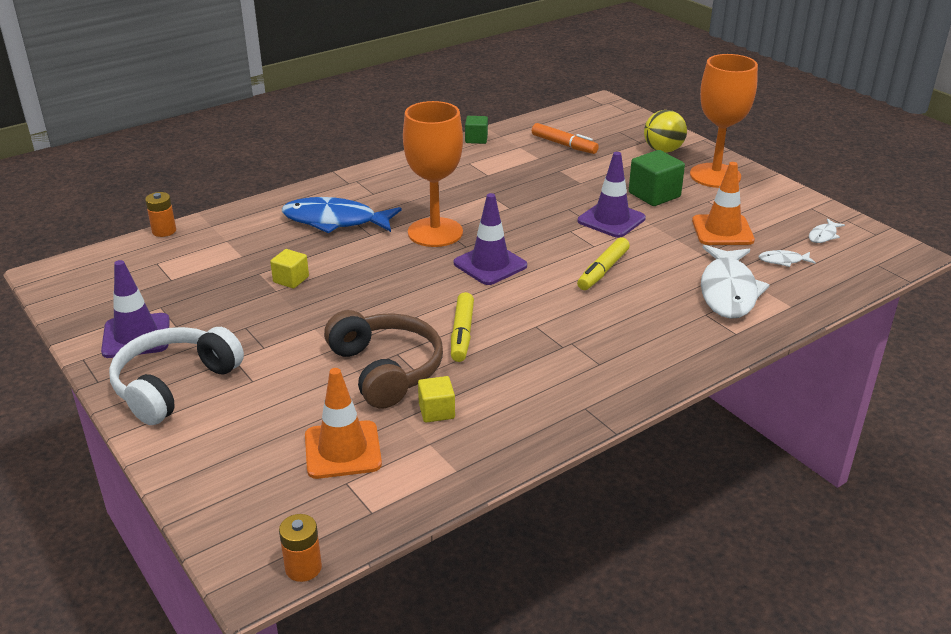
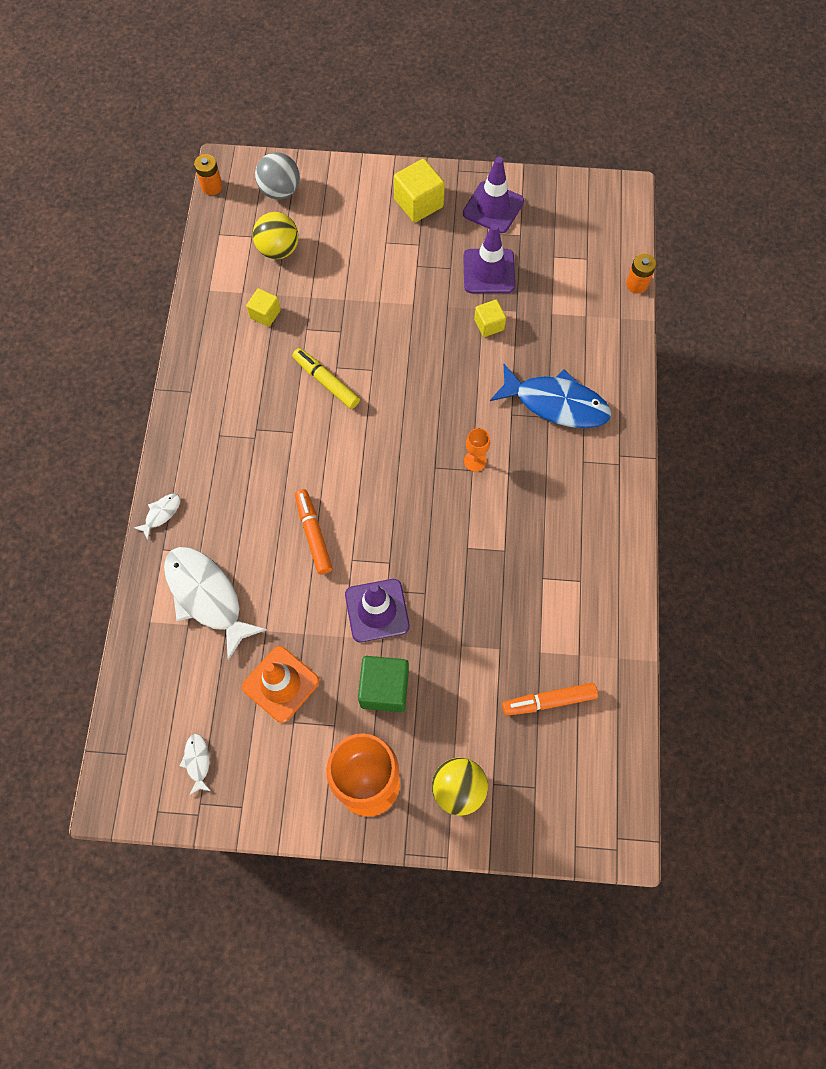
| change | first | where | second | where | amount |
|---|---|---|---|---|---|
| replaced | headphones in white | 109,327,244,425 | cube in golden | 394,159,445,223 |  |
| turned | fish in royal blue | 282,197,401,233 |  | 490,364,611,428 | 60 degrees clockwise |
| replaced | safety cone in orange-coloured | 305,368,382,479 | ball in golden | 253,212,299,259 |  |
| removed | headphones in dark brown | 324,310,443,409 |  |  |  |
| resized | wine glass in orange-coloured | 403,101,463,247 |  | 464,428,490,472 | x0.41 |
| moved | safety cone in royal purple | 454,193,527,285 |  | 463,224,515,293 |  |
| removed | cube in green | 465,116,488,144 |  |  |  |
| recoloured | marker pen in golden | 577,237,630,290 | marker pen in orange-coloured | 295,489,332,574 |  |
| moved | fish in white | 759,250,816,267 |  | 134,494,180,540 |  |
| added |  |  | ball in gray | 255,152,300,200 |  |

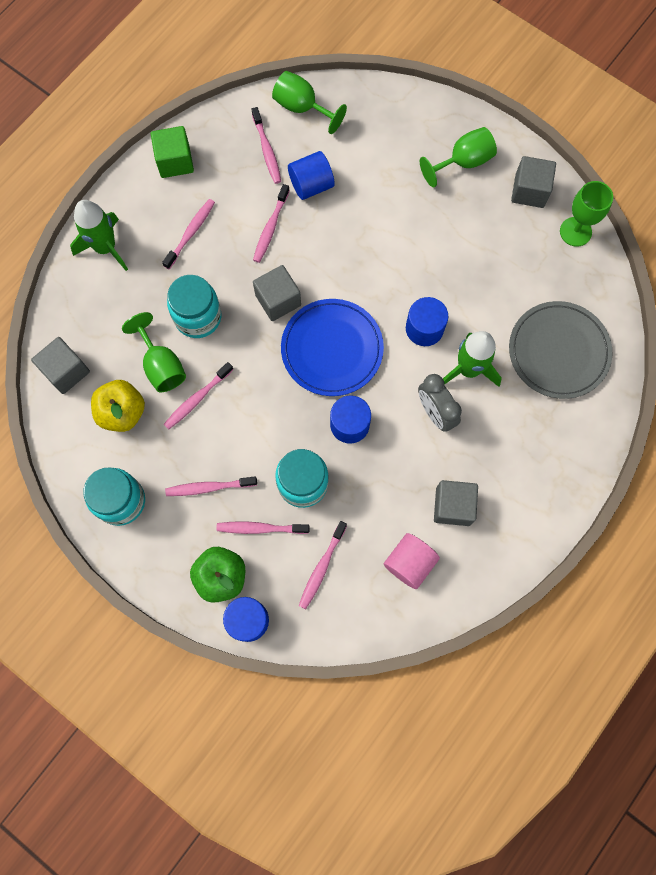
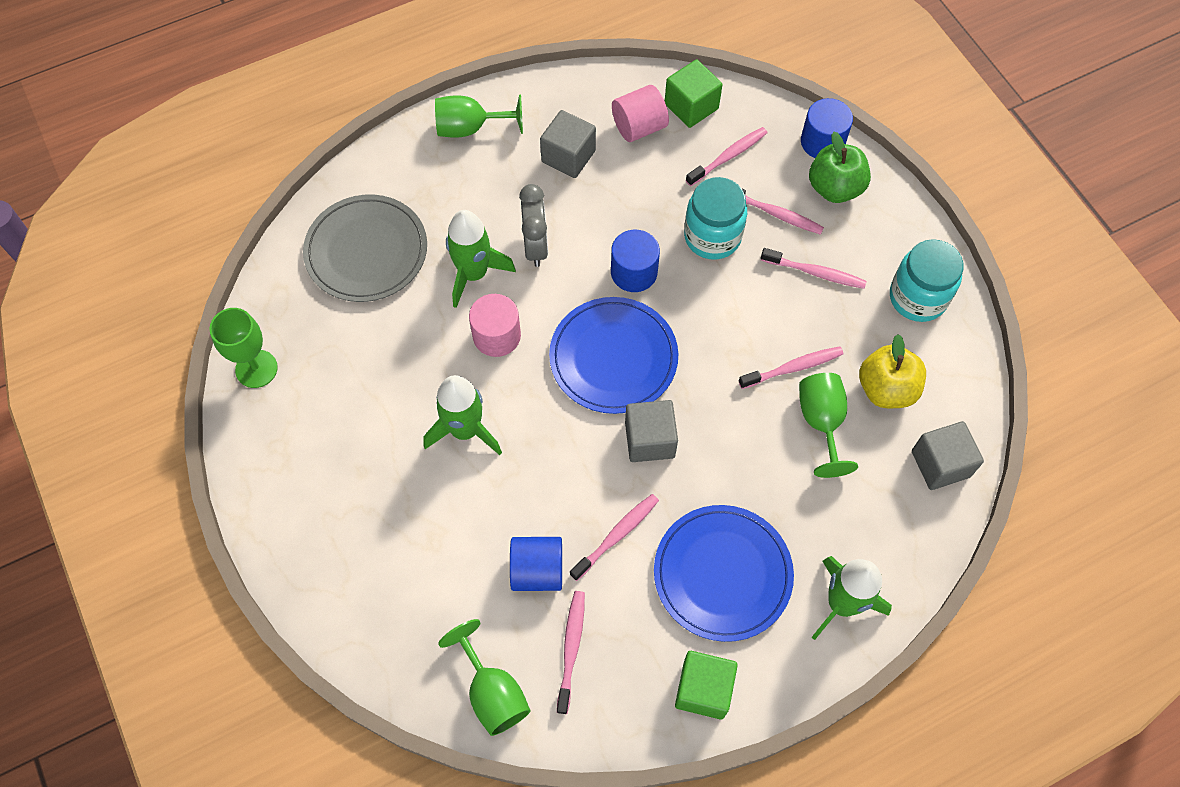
| change | first | where | second | where | amount |
|---|---|---|---|---|---|
| replaced | toothbrush in rosy | 162,199,215,269 | flat dish in royal blue | 654,505,794,642 |  |
| removed | jar in teal | 167,275,221,338 |  |  |  |
| recoloured | cylinder shape in royal blue | 406,297,448,346 | cylinder shape in rosy | 469,294,521,357 |  |
| moved | wine glass in green | 420,127,497,188 |  | 435,95,523,138 |  |
| removed | cube in gray | 511,156,556,208 |  |  |  |
| added |  |  | rocket in green | 423,375,502,455 |  |
| added |  |  | cube in green | 665,59,723,128 |  |

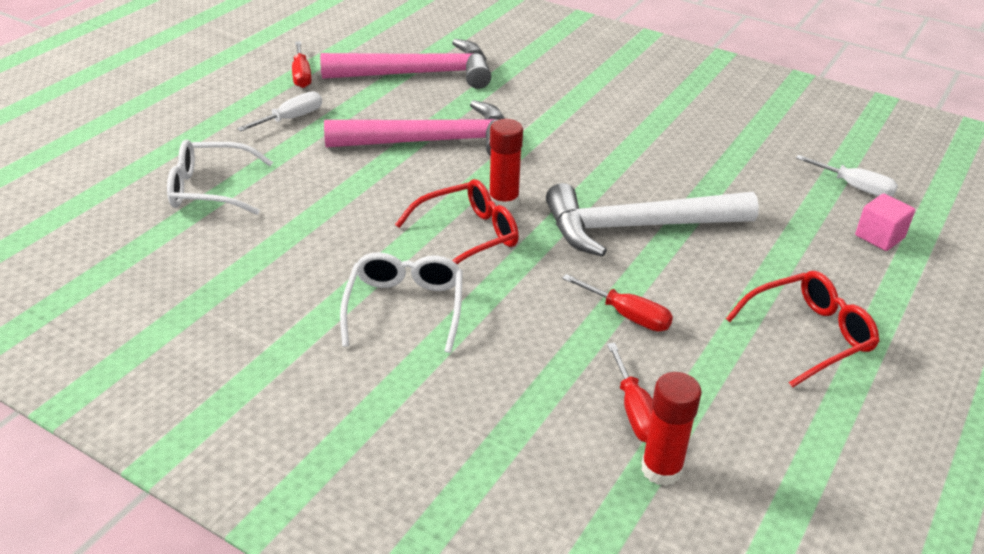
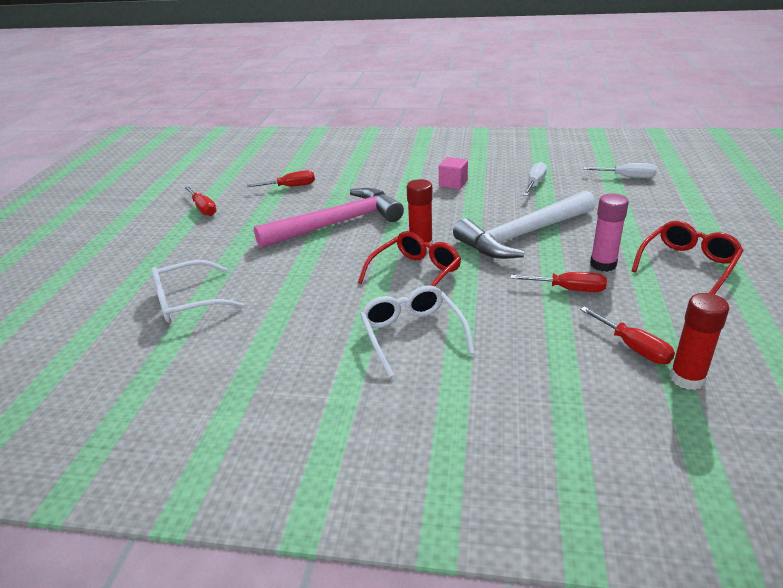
| change | first | where | second | where | amount |
|---|---|---|---|---|---|
| moved | screwdriver in white | 237,91,322,131 |  | 523,162,547,196 |  |
| replaced | hammer in rosy | 320,39,492,89 | screwdriver in crimson | 247,170,315,187 |  |
| moved | cube in rosy | 855,193,915,251 |  | 439,157,468,189 |  |
| added |  |  | glue in rosy | 590,193,629,272 |  |

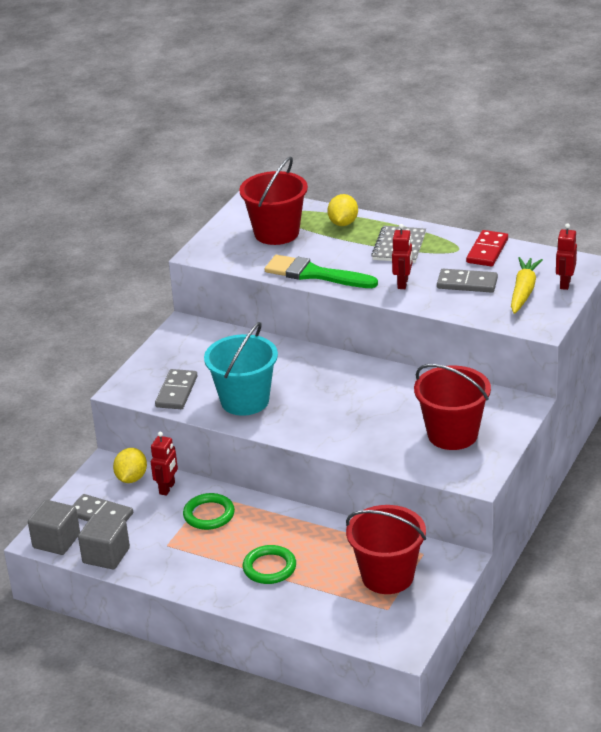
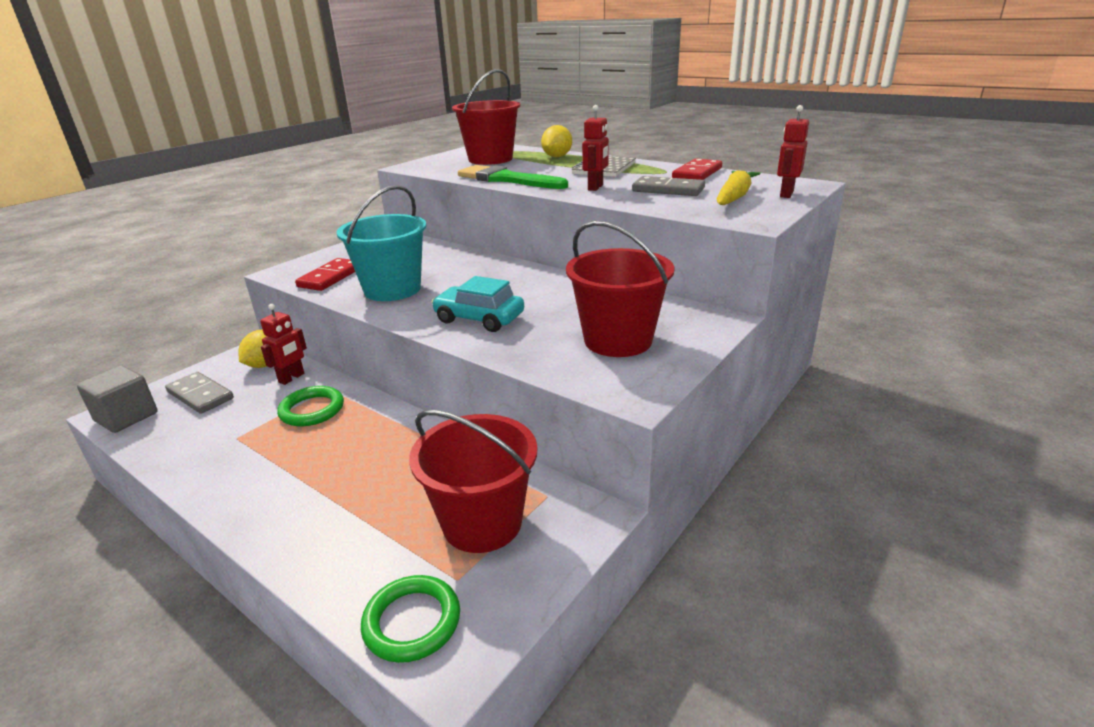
| change | first | where | second | where | amount |
|---|---|---|---|---|---|
| removed | cube in gray | 78,514,130,569 |  |  |  |
| recoloured | domino piece in gray | 155,369,197,409 | domino piece in crimson | 295,258,355,291 |  |
| moved | hoop in green | 243,545,296,584 |  | 361,575,460,663 |  |
| added |  |  | car in teal | 432,276,524,332 |  |

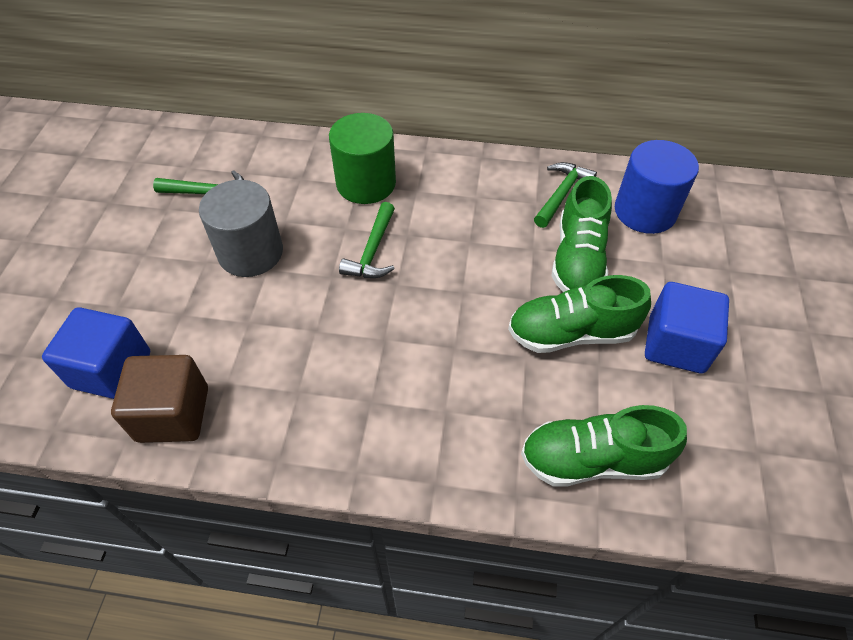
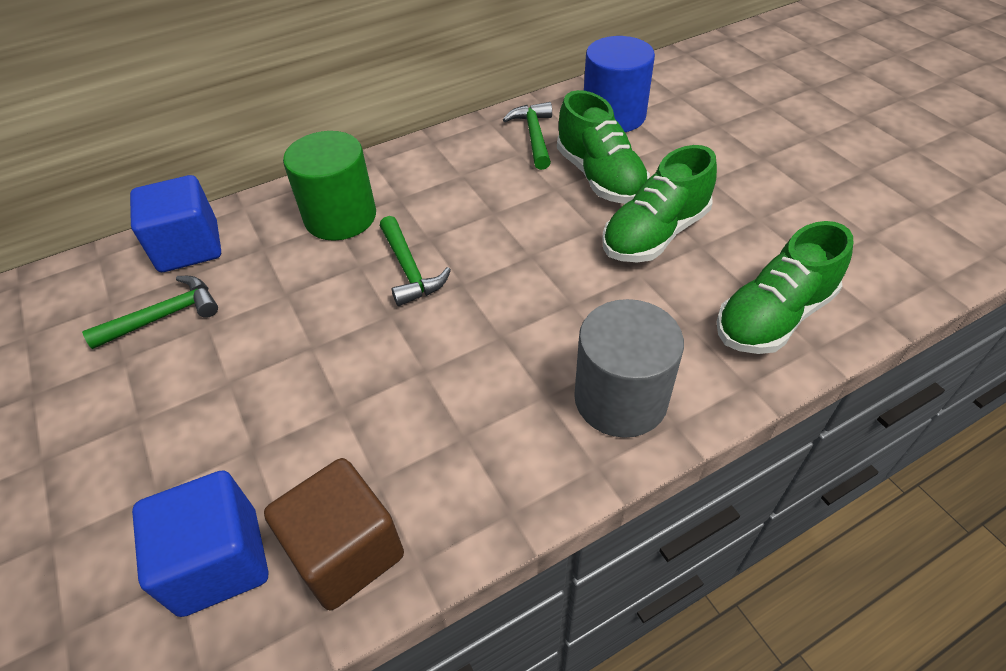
| change | first | where | second | where | amount |
|---|---|---|---|---|---|
| moved | cylinder shape in gray | 199,180,283,277 |  | 574,299,684,438 |  |
| moved | cube in royal blue | 645,282,729,373 |  | 130,175,221,272 |  |

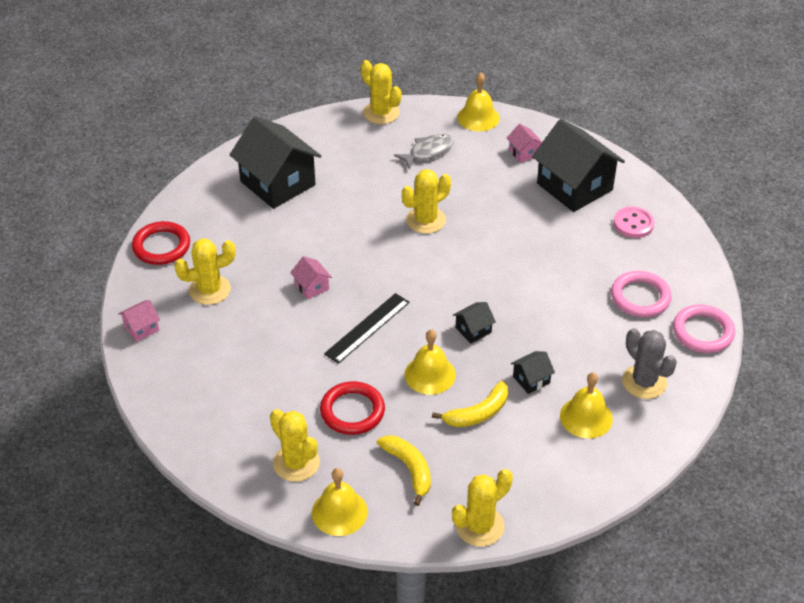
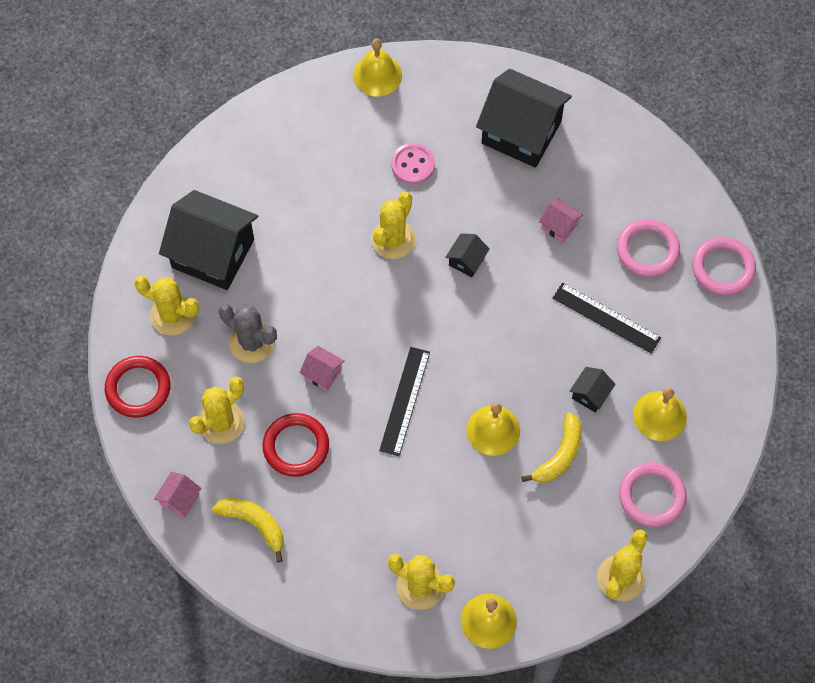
| change | first | where | second | where | amount |
|---|---|---|---|---|---|
| moved | hoop in crimson | 320,381,385,435 |  | 262,413,329,477 |  |
| moved | cactus in golden | 361,60,402,124 |  | 134,276,199,335 |  |
| moved | banana in golden | 377,435,431,506 |  | 212,498,284,562 |  |
| removed | fish in gray | 394,134,454,169 |  |  |  |
| moved | cottage in black | 453,302,496,343 |  | 445,233,490,277 |  |
| moved | cottage in rosy | 507,124,542,163 |  | 539,198,583,243 |  |
| moved | shirt button in rosy | 614,207,655,238 |  | 391,143,435,184 |  |
| moved | cactus in gray | 622,328,677,399 |  | 219,304,277,363 |  |
| added |  |  | straightedge in black | 552,283,661,353 |  |
| added |  |  | hoop in rosy | 619,462,687,527 |  |

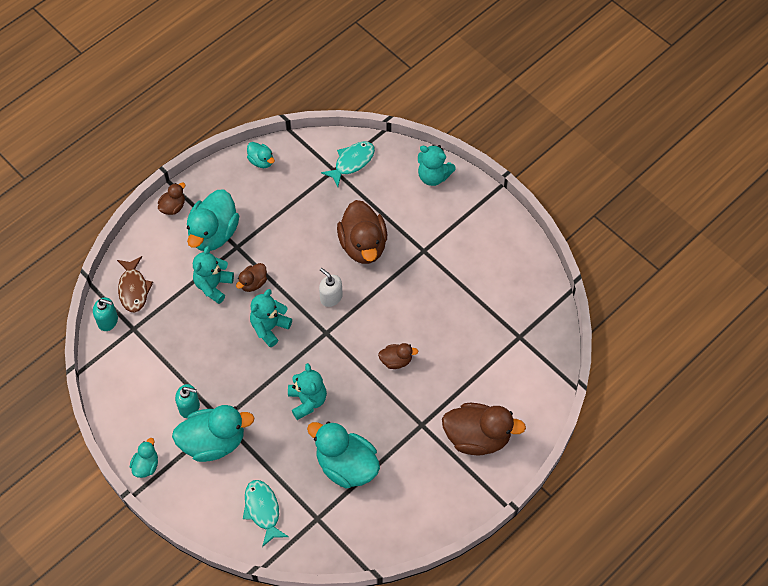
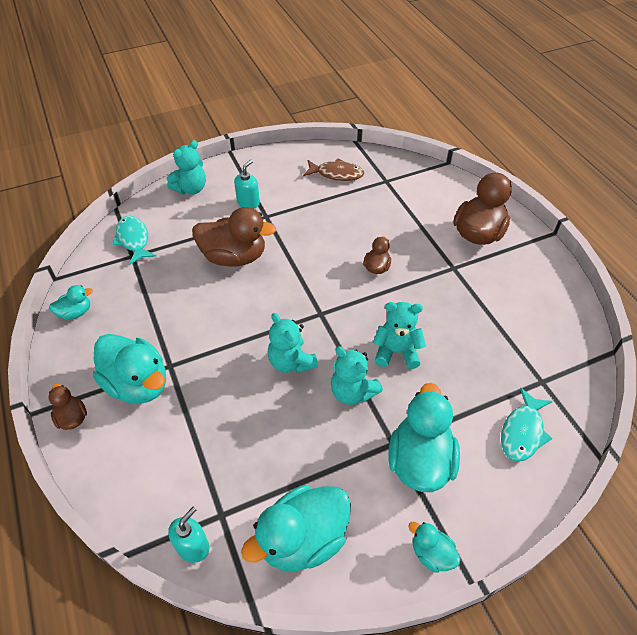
| change | first | where | second | where | amount |
|---|---|---|---|---|---|
| moved | fish in dark brown | 117,256,153,312 |  | 303,159,364,181 |  |
| moved | soap pump in teal | 175,384,200,418 |  | 234,160,260,209 |  |
| moved | teddy in teal | 193,246,234,304 |  | 331,346,383,405 |  |
| removed | rubber duck in dark brown | 236,263,267,292 |  |  |  |
| turned | fish in teal | 243,480,289,547 |  | 501,388,553,462 | 60 degrees counterclockwise |
| moved | rubber duck in teal | 307,422,380,488 |  | 241,485,351,571 |  |
| removed | soap pump in white | 319,268,343,307 |  |  |  |

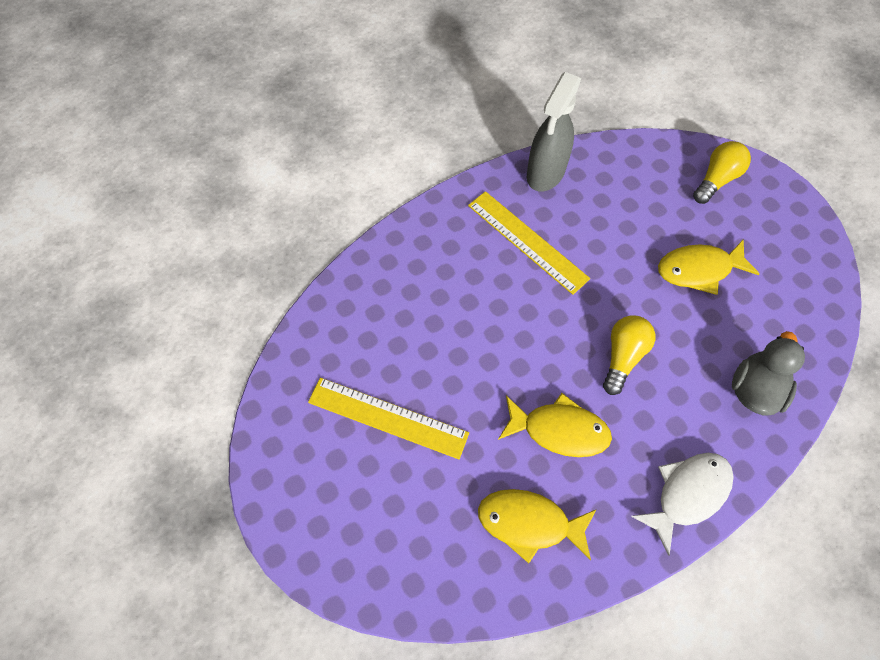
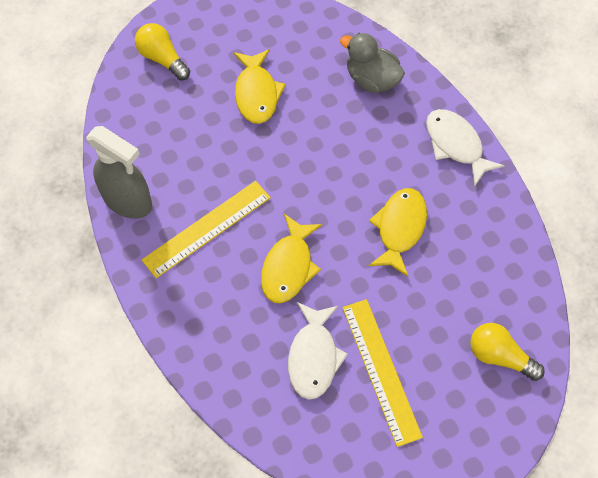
| change | first | where | second | where | amount |
|---|---|---|---|---|---|
| turned | straightedge in golden | 308,378,469,459 |  | 343,299,423,447 | 45 degrees counterclockwise |
| moved | fish in golden | 478,489,597,563 |  | 261,214,322,303 |  |
| moved | bulb in golden | 603,315,656,395 |  | 470,323,545,381 |  |
| added |  |  | fish in white | 288,302,348,400 |  |

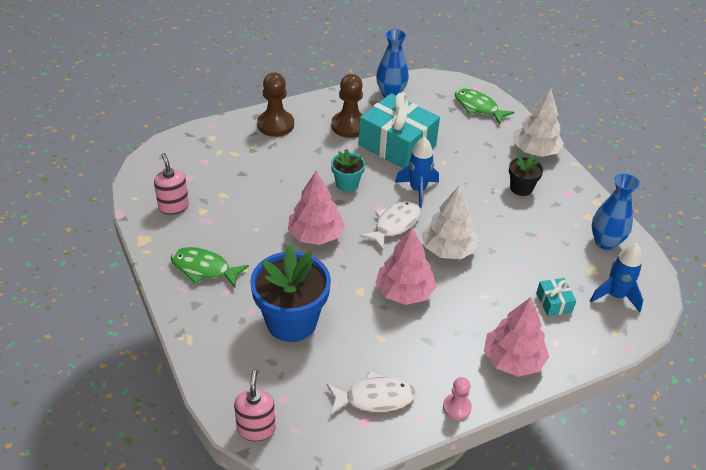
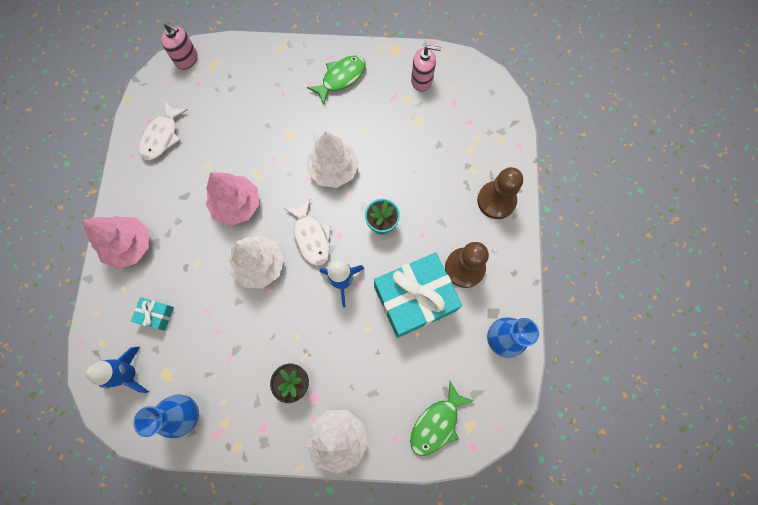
| change | first | where | second | where | amount |
|---|---|---|---|---|---|
| removed | plant pot in royal blue | 250,246,331,342 |  |  |  |
| recoloured | tree in rosy | 288,171,345,245 | tree in white | 307,131,359,188 |  |
| removed | pawn in rosy | 443,377,472,420 |  |  |  |
| turned | fish in green | 455,89,514,125 |  | 410,381,473,456 | 150 degrees clockwise |

